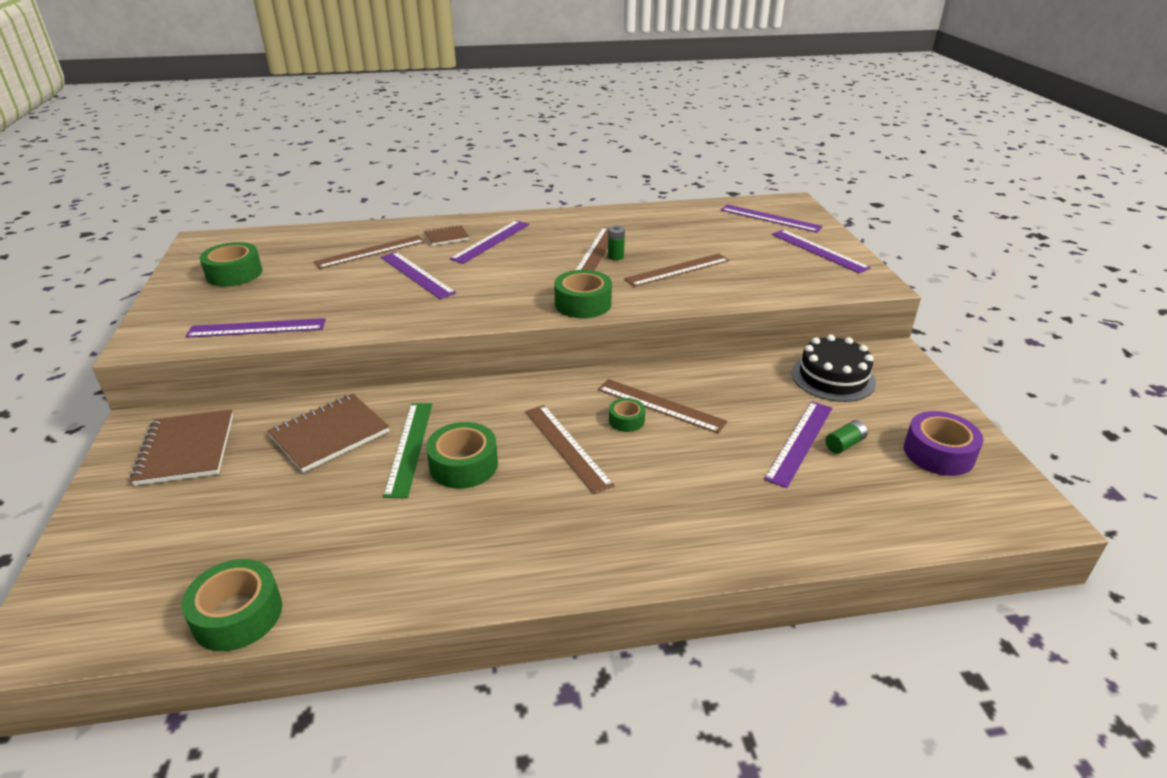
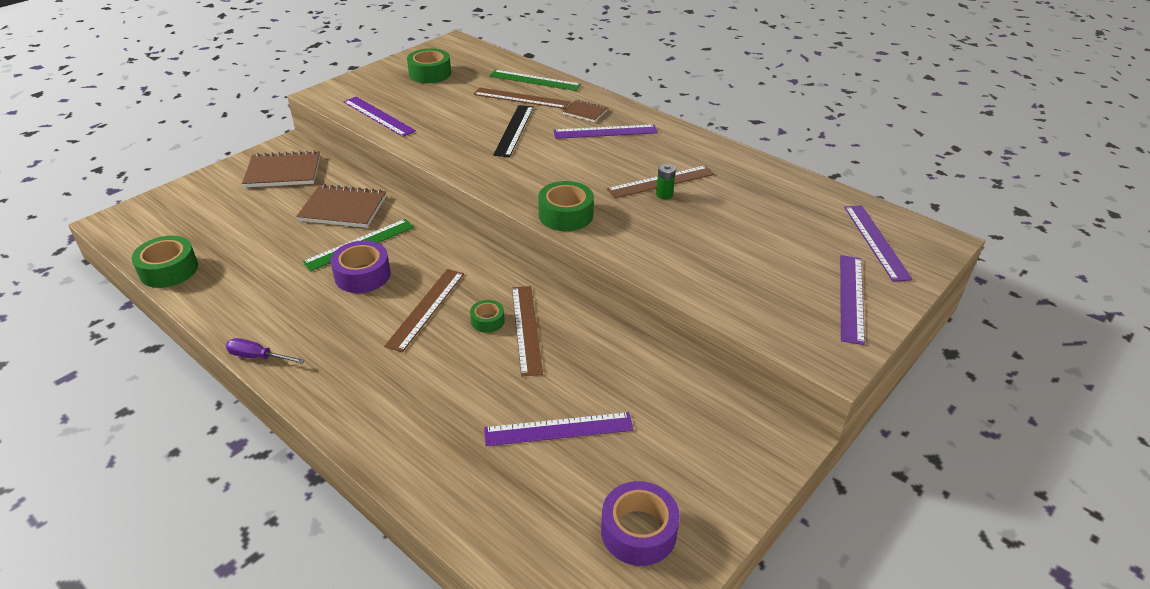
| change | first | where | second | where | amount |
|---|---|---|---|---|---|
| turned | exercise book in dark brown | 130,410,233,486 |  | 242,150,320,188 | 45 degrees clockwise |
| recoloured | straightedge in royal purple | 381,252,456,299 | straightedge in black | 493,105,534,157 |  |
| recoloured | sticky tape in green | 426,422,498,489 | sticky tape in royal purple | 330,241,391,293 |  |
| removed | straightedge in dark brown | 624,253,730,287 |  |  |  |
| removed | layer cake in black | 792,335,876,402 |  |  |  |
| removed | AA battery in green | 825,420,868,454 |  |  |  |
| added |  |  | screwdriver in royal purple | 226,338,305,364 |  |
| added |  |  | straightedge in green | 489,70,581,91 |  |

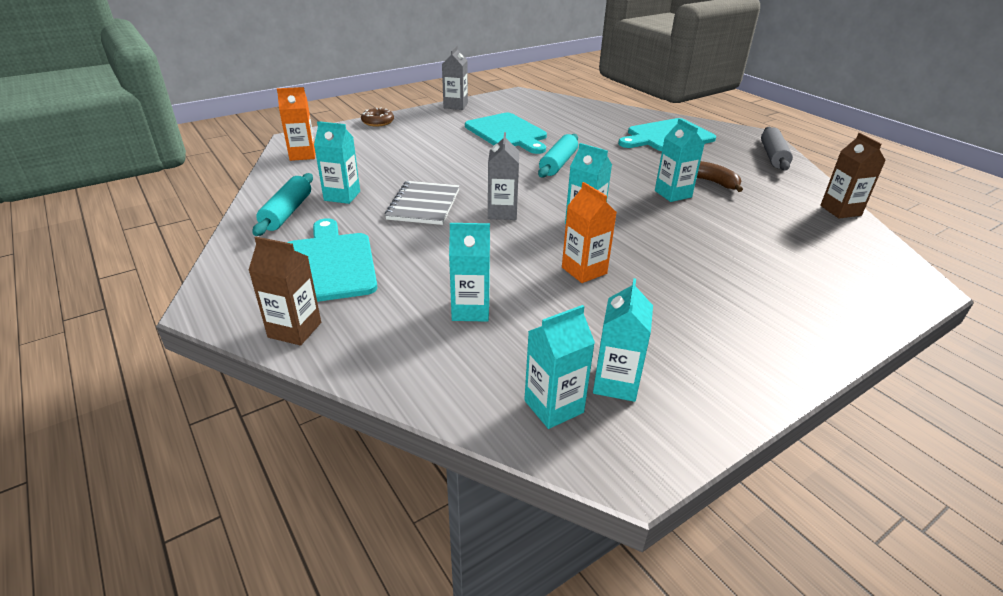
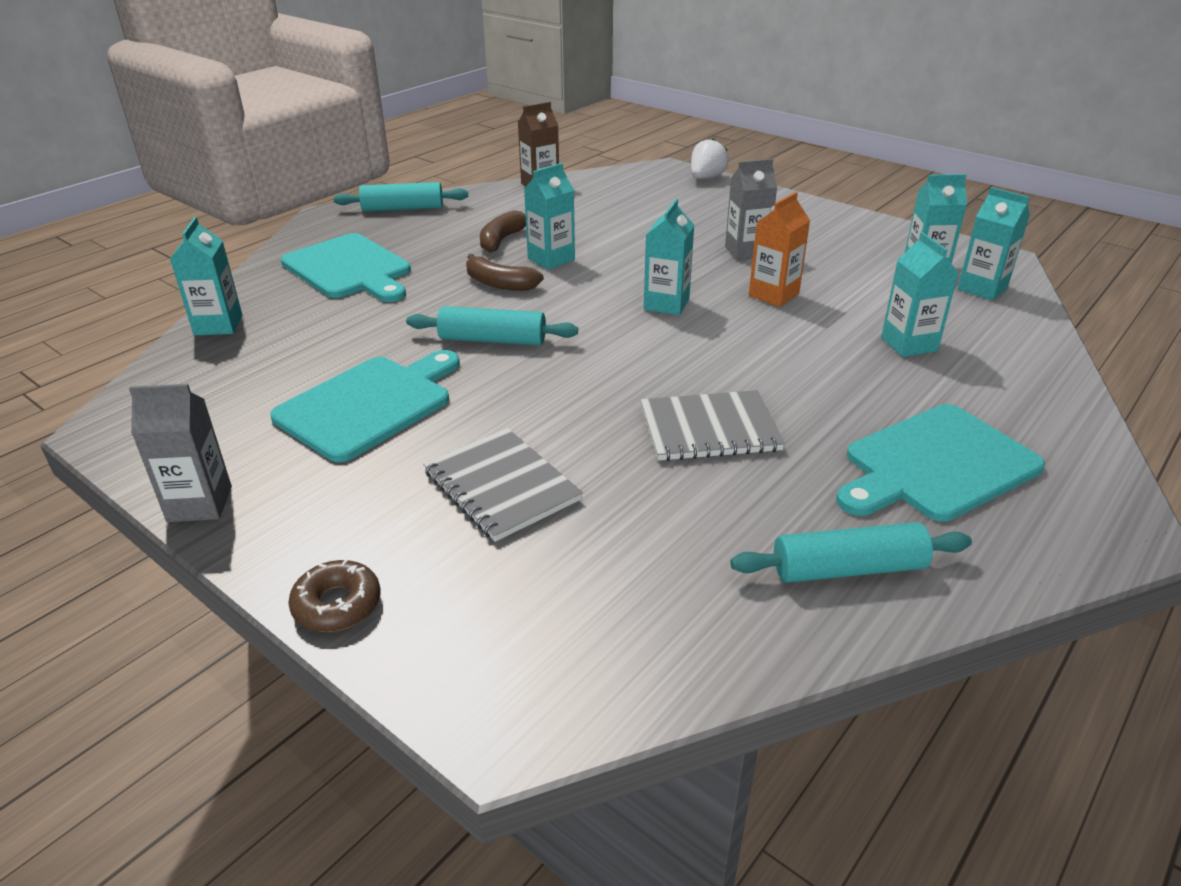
| change | first | where | second | where | amount |
|---|---|---|---|---|---|
| removed | juice carton in dark brown | 248,237,321,345 |  |  |  |
| removed | juice carton in orange-coloured | 277,87,315,161 |  |  |  |
| moved | juice carton in teal | 314,121,360,204 |  | 170,217,242,335 |  |
| moved | juice carton in gray | 488,132,519,220 |  | 725,159,777,261 |  |
| recoloured | pastry roller in gray | 761,127,793,171 | pastry roller in teal | 333,182,468,211 |  |
| added |  |  | exercise book in gray | 423,428,583,542 |  |
| added |  |  | banana in dark brown | 466,254,544,291 |  |
| added |  |  | strawberry in white | 691,138,729,179 |  |

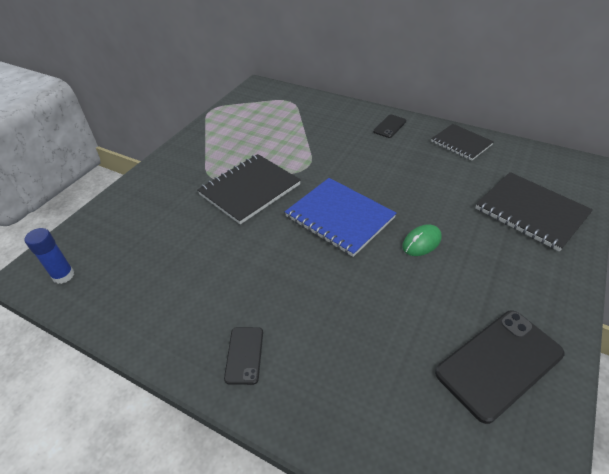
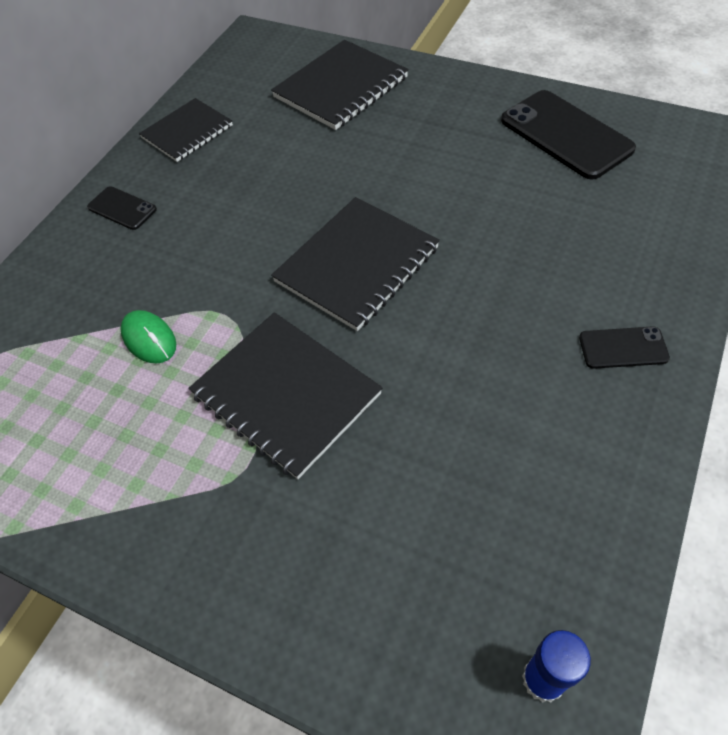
| change | first | where | second | where | amount |
|---|---|---|---|---|---|
| recoloured | exercise book in royal blue | 285,178,396,257 | exercise book in black | 271,197,440,331 |  |
| moved | computer mouse in green | 402,224,441,256 |  | 121,310,176,364 |  |

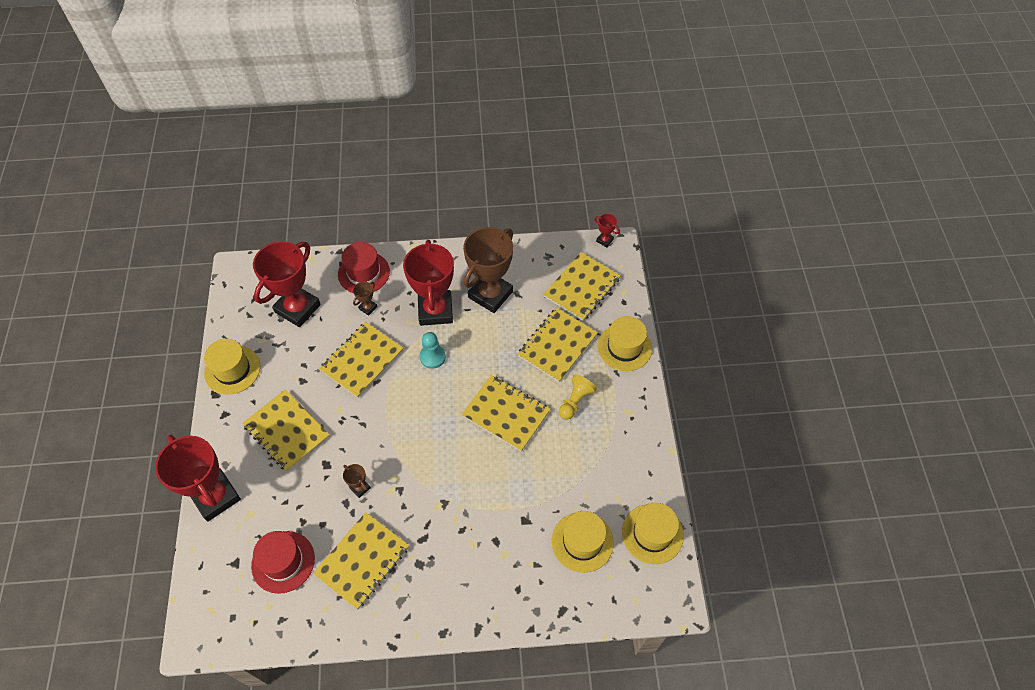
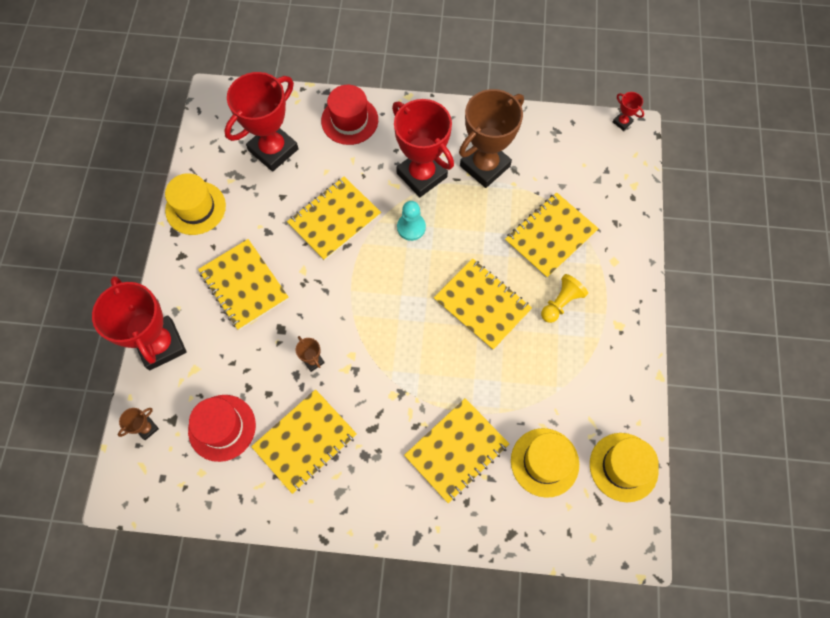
| change | first | where | second | where | amount |
|---|---|---|---|---|---|
| moved | award cup in dark brown | 353,281,377,316 |  | 118,408,159,440 |  |
| turned | award cup in crimson | 403,240,454,326 |  | 392,99,454,197 | 45 degrees counterclockwise |
| moved | exercise book in golden | 543,252,621,321 |  | 404,398,509,503 |  |
| removed | top hat in golden | 598,316,652,371 |  |  |  |

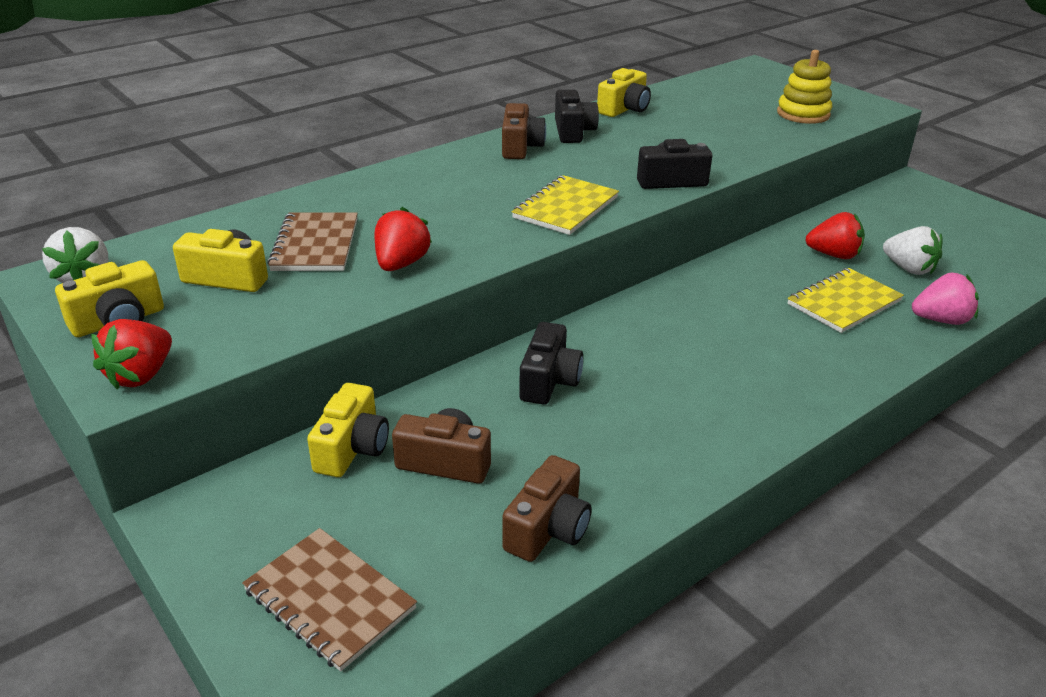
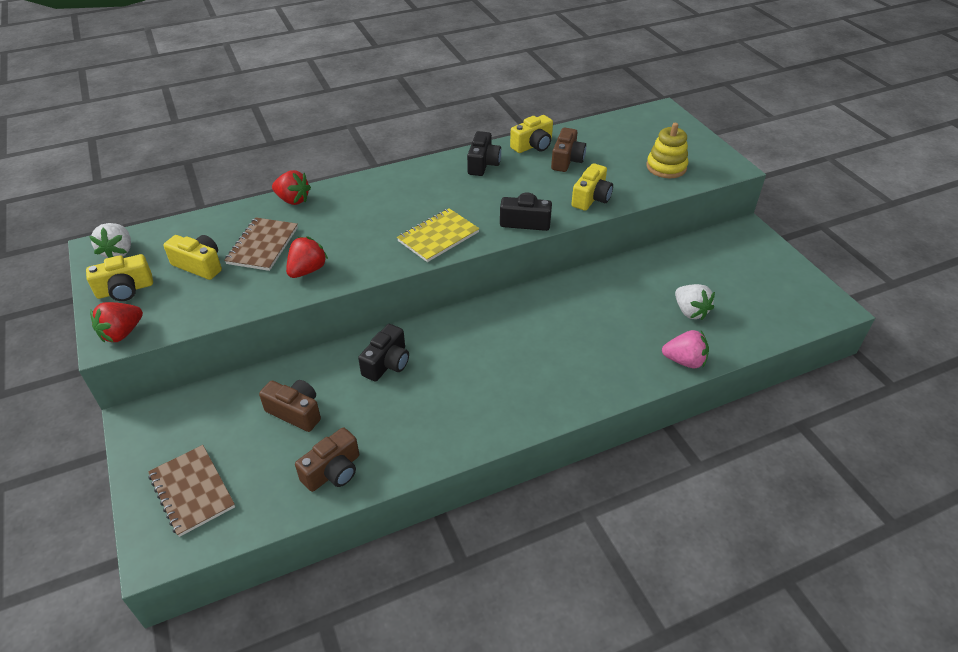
| change | first | where | second | where | amount |
|---|---|---|---|---|---|
| moved | photo camera in golden | 307,383,389,477 |  | 571,163,613,211 |  |
| moved | photo camera in dark brown | 502,103,546,159 |  | 551,128,586,172 |  |
| removed | exercise book in golden | 787,268,904,333 |  |  |  |
| moved | strawberry in crimson | 805,212,865,259 |  | 272,170,311,205 |  |

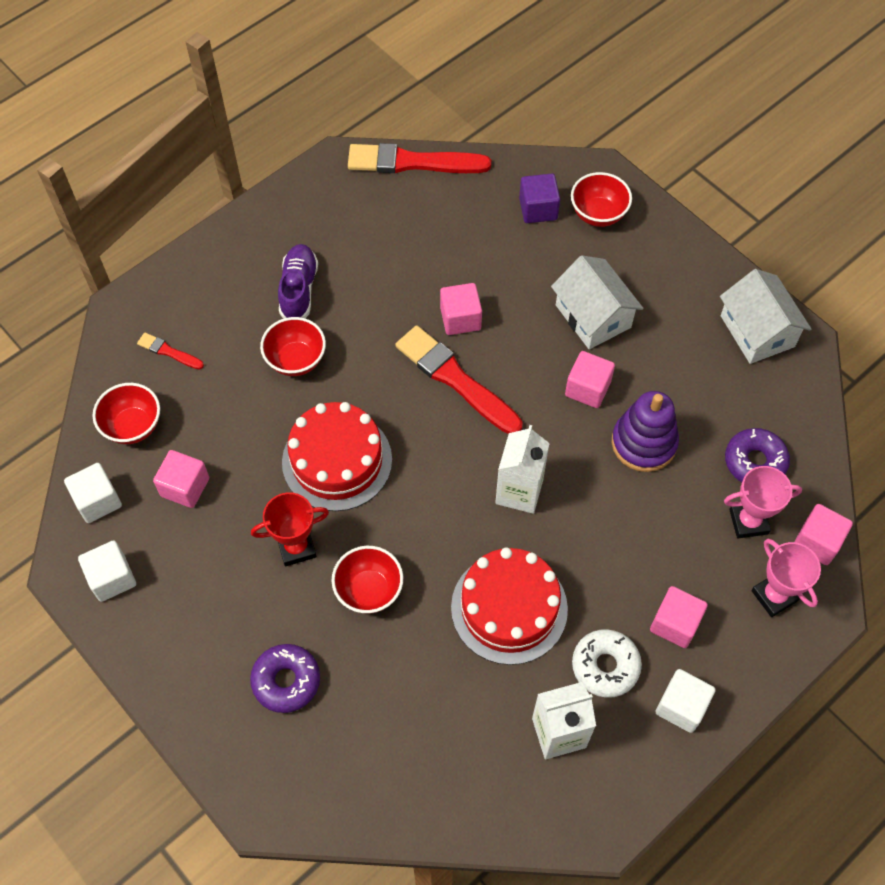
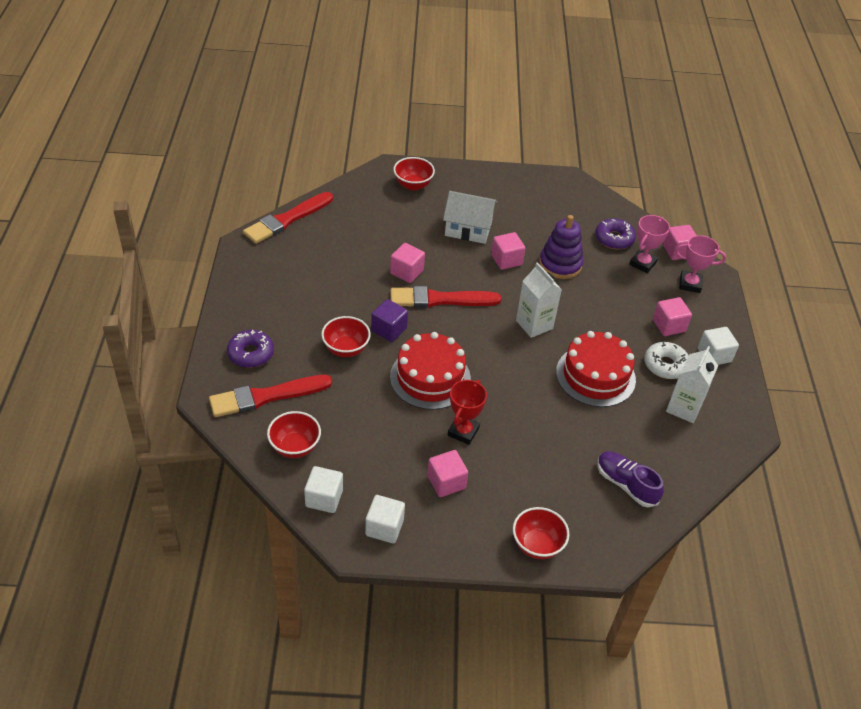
| change | first | where | second | where | amount |
|---|---|---|---|---|---|
| resized | paint brush in crimson | 137,332,204,370 |  | 209,375,332,417 | x2.13 |
| moved | cube in rosy | 153,450,209,508 |  | 427,450,468,497 |  |
| moved | donut in royal purple | 250,644,320,713 |  | 227,330,274,368 |  |
| moved | lace-up shoe in royal purple | 278,244,318,318 |  | 598,452,664,508 |  |
| moved | serving bowl in crimson | 332,546,403,614 |  | 513,507,570,559 |  |
| moved | cube in royal purple | 519,173,560,223 |  | 371,299,408,342 |  |
| removed | cottage in white | 720,269,811,364 |  |  |  |

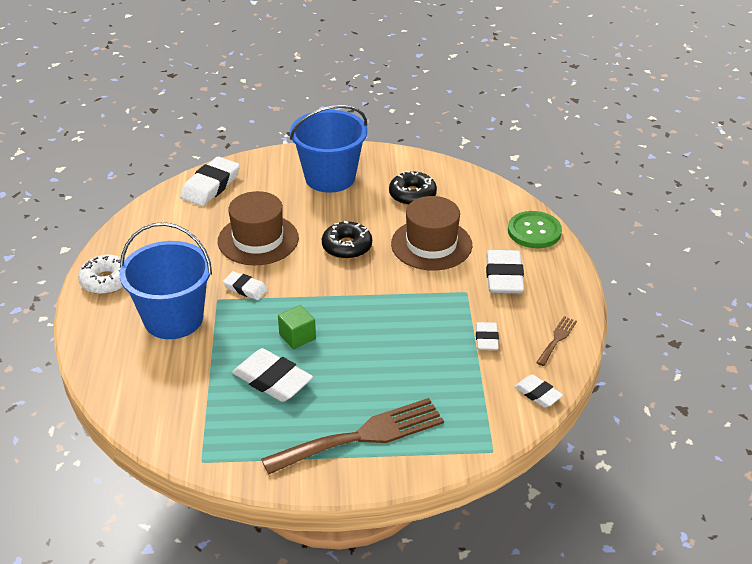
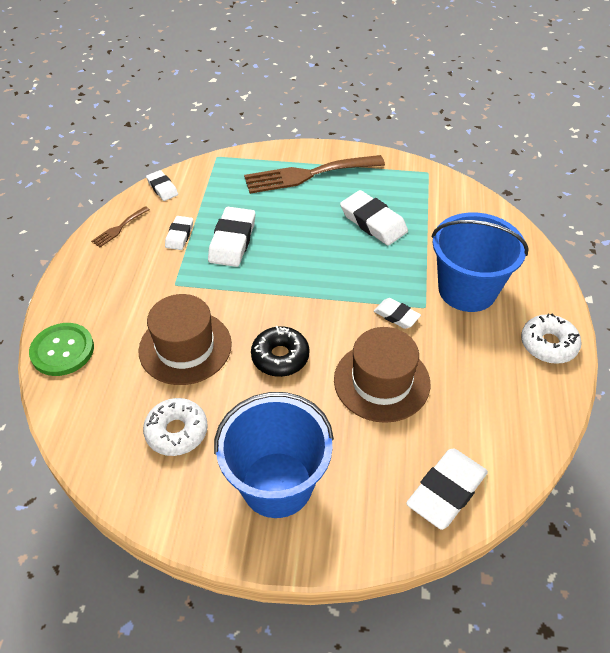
| change | first | where | second | where | amount |
|---|---|---|---|---|---|
| removed | cube in green | 278,305,316,349 |  |  |  |
| recoloured | donut in black | 389,171,437,205 | donut in white | 143,398,208,456 |  |
| moved | gum eraser in white | 486,250,524,293 |  | 208,207,255,267 |  |

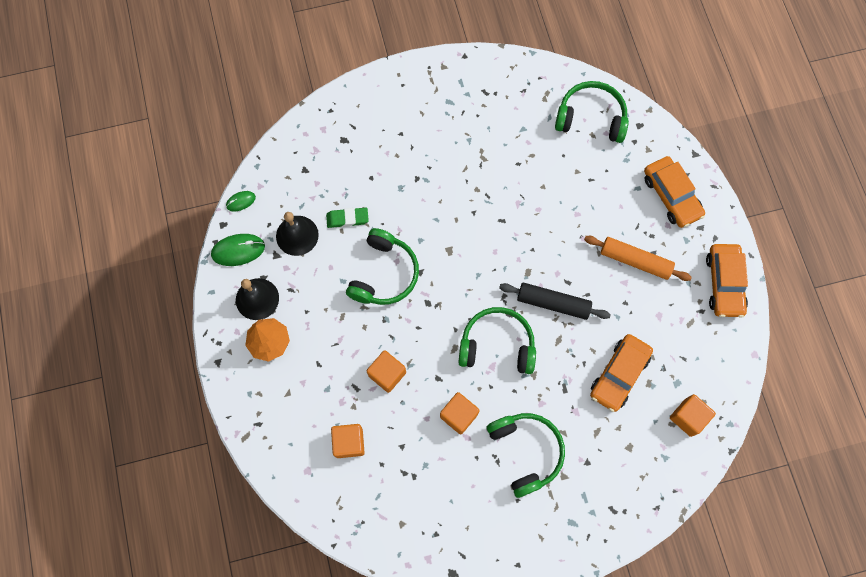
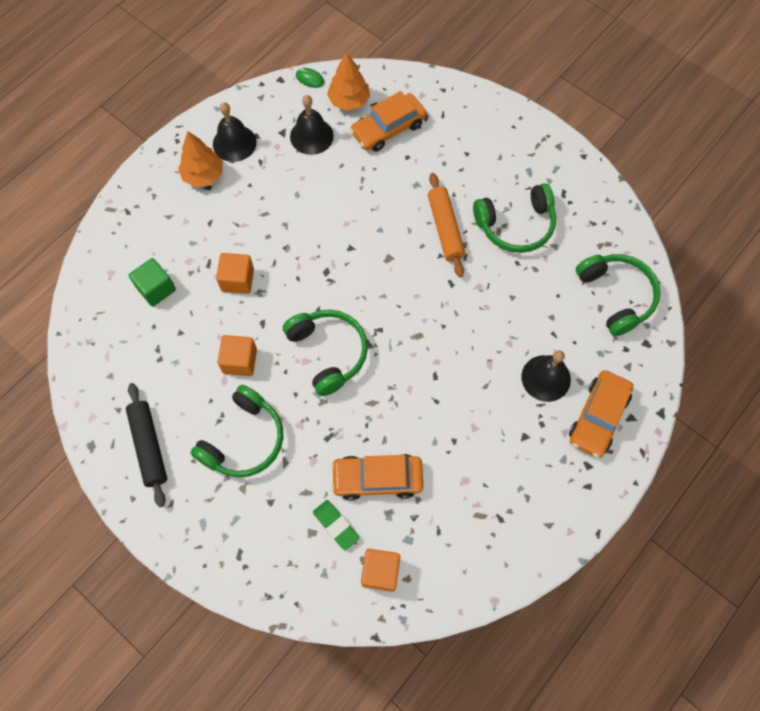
| change | first | where | second | where | amount |
|---|---|---|---|---|---|
| removed | computer mouse in green | 211,234,265,266 |  |  |  |
| moved | gum eraser in green | 326,208,369,228 |  | 313,500,359,550 |  |
| recoloured | cube in orange-coloured | 331,424,365,458 | cube in green | 129,258,176,306 |  |
| moved | headphones in green | 346,228,419,305 |  | 473,183,556,253 |  |
| moved | pastry roller in black | 499,282,611,320 |  | 126,383,167,507 |  |
| moved | pastry roller in orange-coloured | 584,236,692,281 |  | 428,173,465,277 |  |
| moved | car in orange-coloured | 706,244,748,318 |  | 350,91,427,152 |  |
| added |  |  | tree in orange-coloured | 327,52,370,110 |  |
| added |  |  | hand bell in black | 521,350,571,402 |  |

